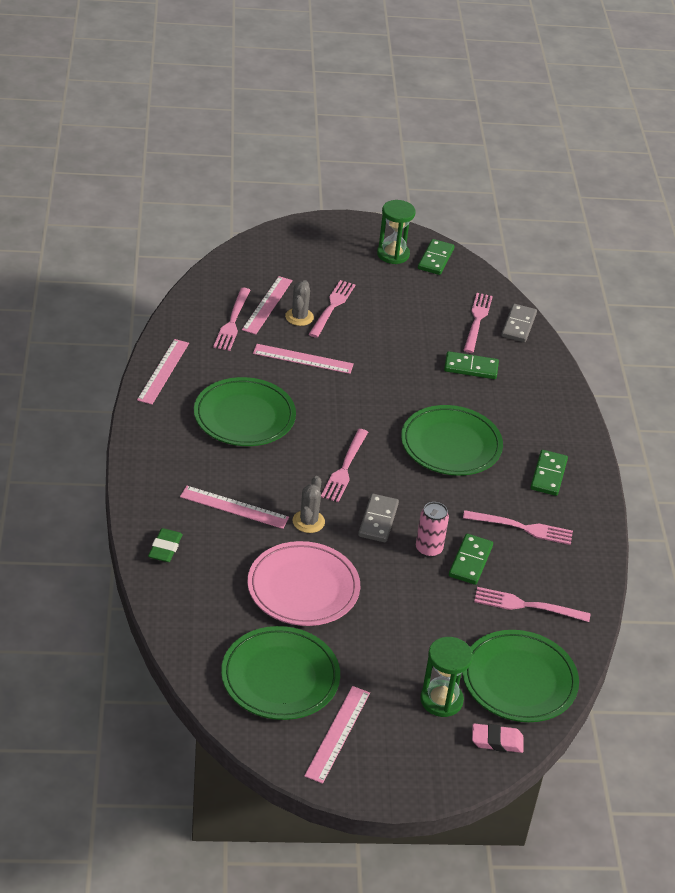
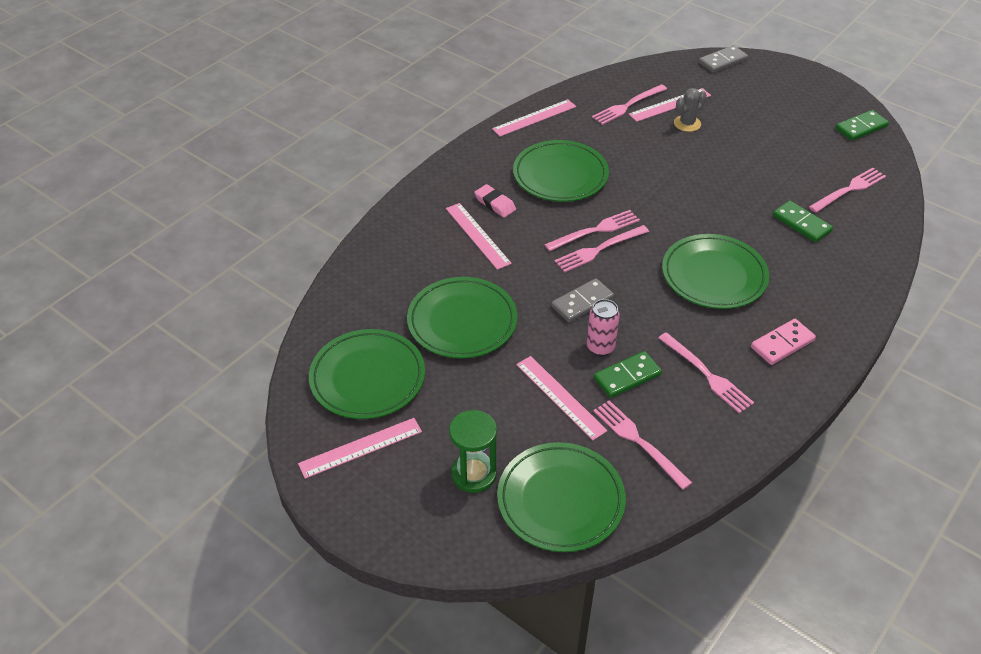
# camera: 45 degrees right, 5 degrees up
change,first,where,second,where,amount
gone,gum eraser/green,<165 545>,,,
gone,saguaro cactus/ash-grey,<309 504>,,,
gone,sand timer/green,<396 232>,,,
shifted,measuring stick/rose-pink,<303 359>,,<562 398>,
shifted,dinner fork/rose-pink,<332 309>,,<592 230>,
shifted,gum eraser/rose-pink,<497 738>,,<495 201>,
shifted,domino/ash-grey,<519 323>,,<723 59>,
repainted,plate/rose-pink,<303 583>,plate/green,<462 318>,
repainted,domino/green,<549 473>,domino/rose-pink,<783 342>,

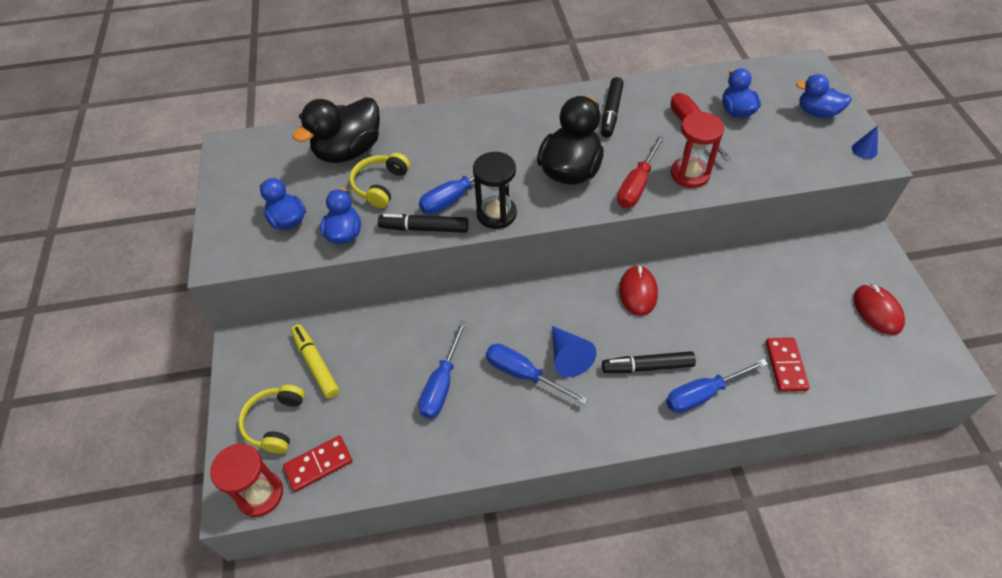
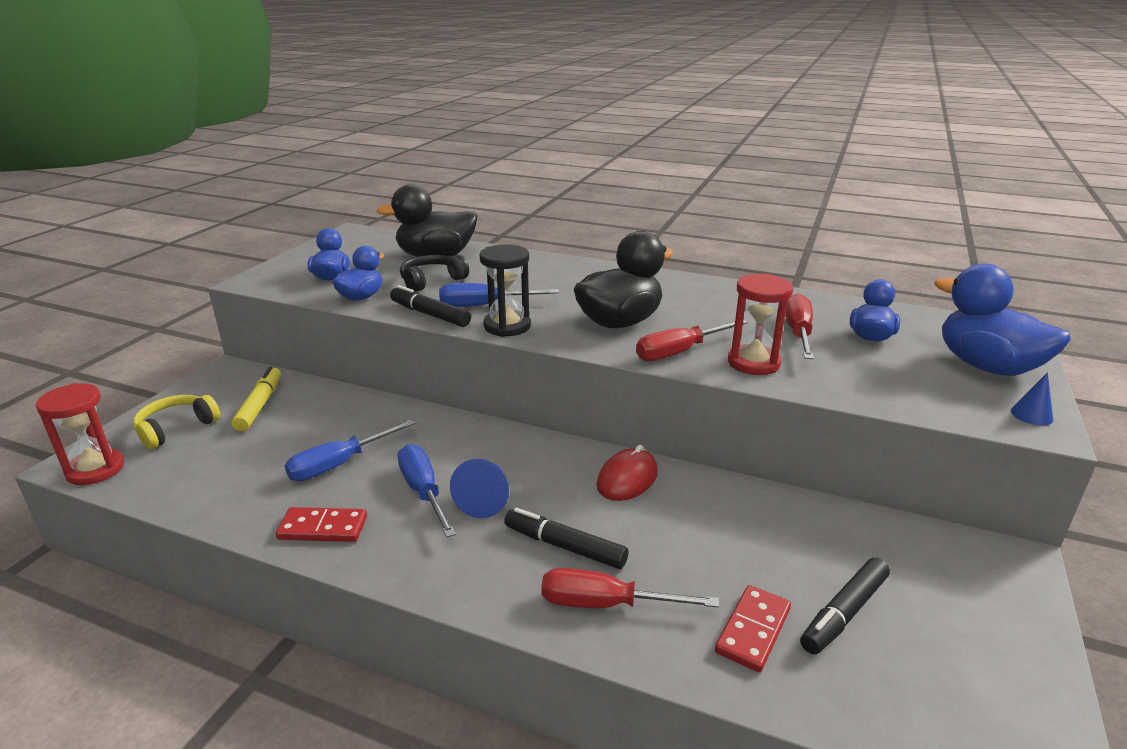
# camera: 30 degrees right, 25 degrees down
change,first,where,second,where,amount
gone,mouse/crimson,<879 309>,,,
shifted,domino/crimson,<317 464>,,<321 524>,
shifted,marker pen/ebony,<612 107>,,<845 606>,
repainted,headphones/golden,<379 180>,headphones/ebony,<434 273>,
repainted,hand screwdriver/royal blue,<717 386>,hand screwdriver/crimson,<630 588>,
scaled,rubber duck/royal blue,<824 96>,,<1002 320>,x1.68

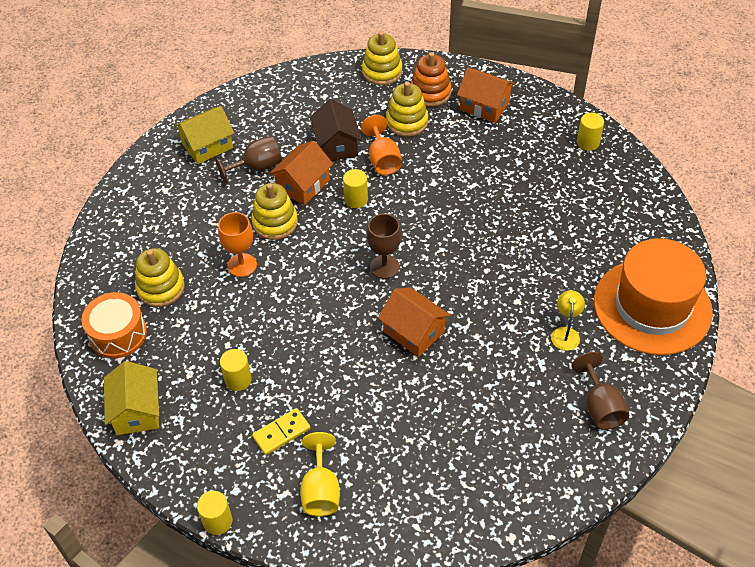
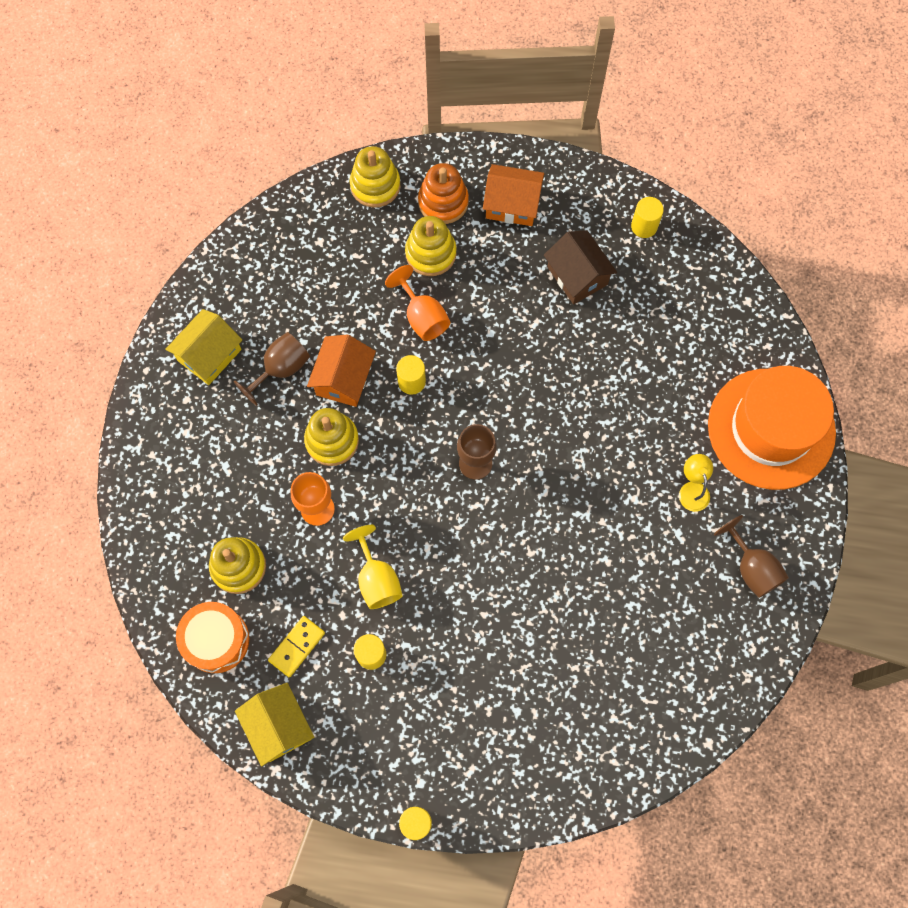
# camera: 20 degrees left, 20 degrees up
change,first,where,second,where,amount
gone,toy house/bright orange,<414 322>,,,
shifted,domino/golden,<281 431>,,<296 646>,
shifted,goblet/golden,<320 474>,,<373 567>,
shifted,toy house/brown,<336 130>,,<580 267>,

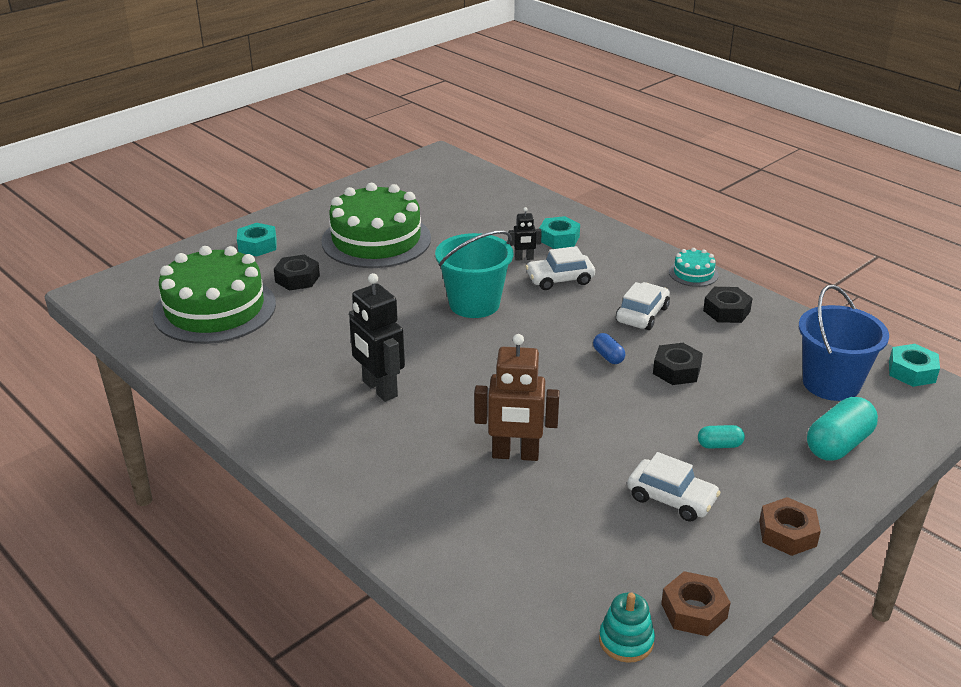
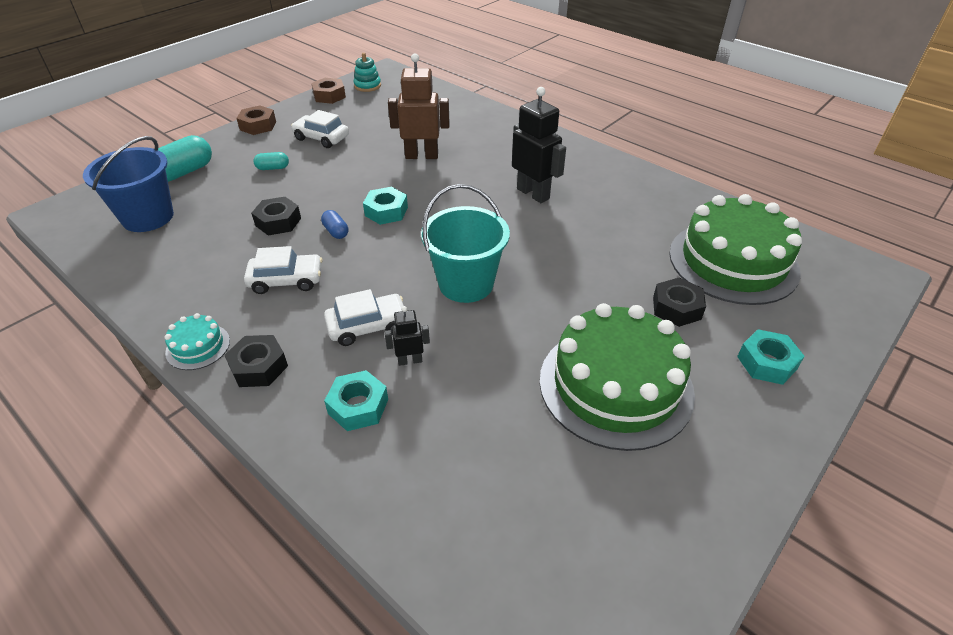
# camera: 175 degrees right, 10 degrees up
change,first,where,second,where,amount
shifted,hexagon nut/ebony,<728 305>,,<256 361>,
shifted,hexagon nut/turquoise,<914 365>,,<385 206>,
rotated,car/white,<643 306>,,<283 270>,120 degrees counterclockwise

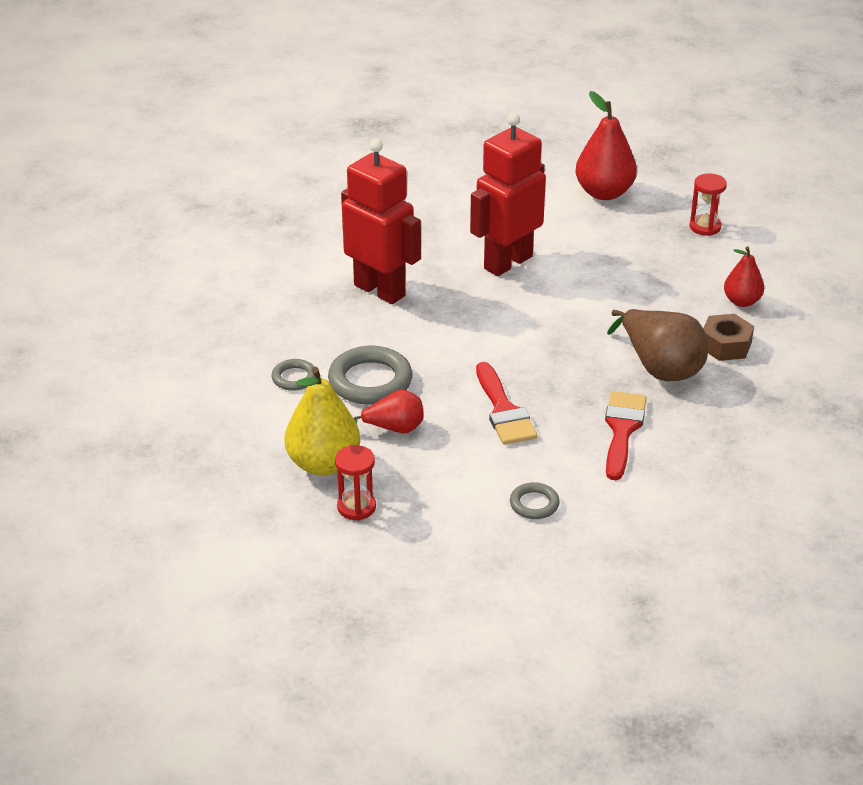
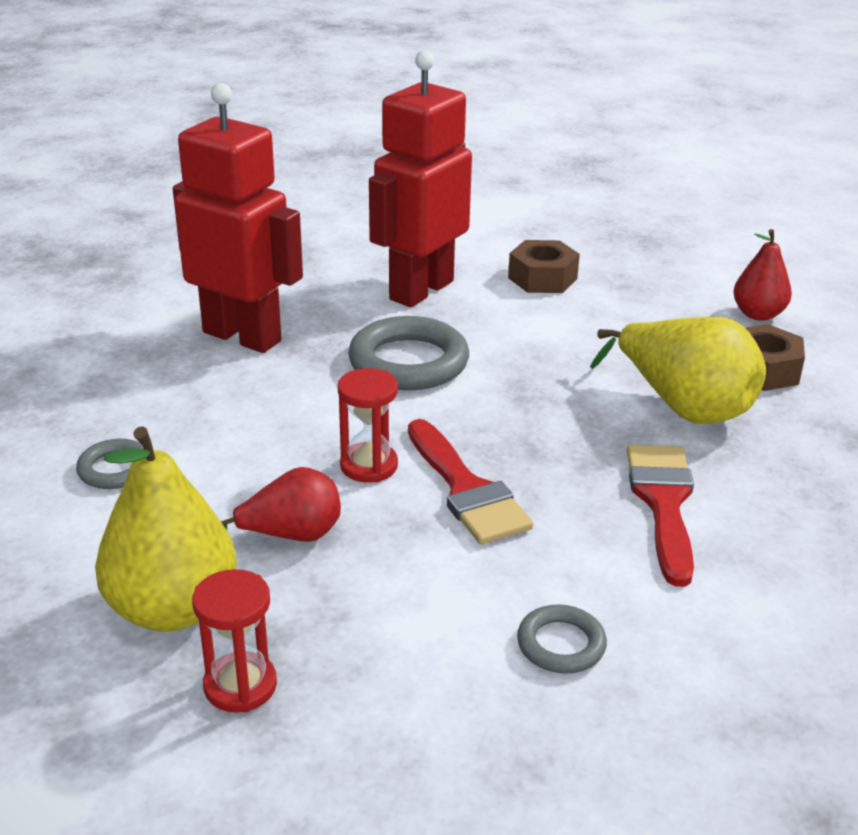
# camera: 10 degrees left, 5 degrees down
change,first,where,second,where,amount
gone,pear/crimson,<606 145>,,,
new,,,hexagon nut/brown,<544 266>,
shifted,ring/ash-grey,<370 375>,,<408 353>,
shifted,sand timer/crimson,<708 204>,,<368 425>,
repainted,pear/brown,<657 345>,pear/golden,<678 370>,

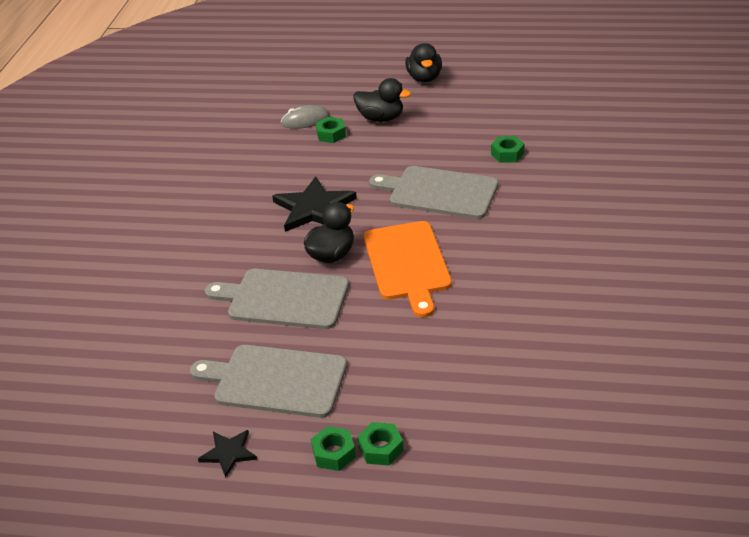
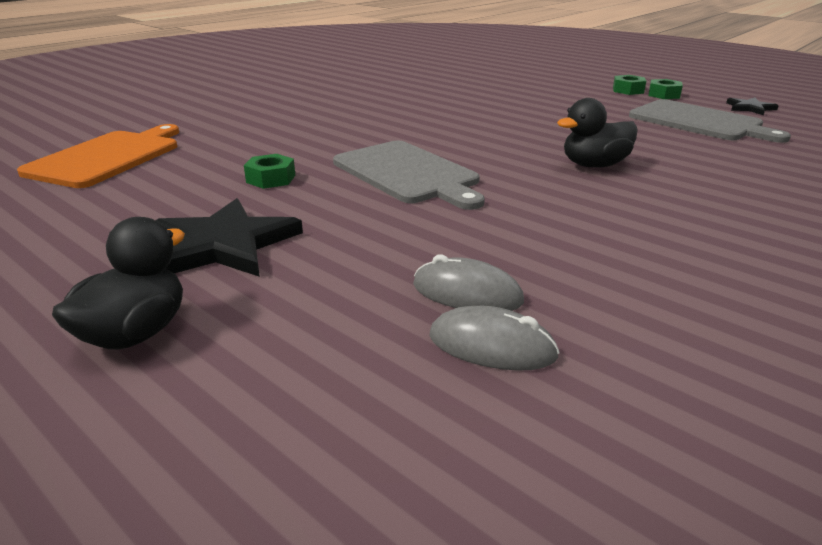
# camera: 150 degrees left, 10 degrees down
change,first,where,second,where,amount
gone,chopping board/ash-grey,<277 299>,,,
gone,rubber duck/ebony,<382 100>,,,
shifted,star shape/ebony,<314 204>,,<229 237>,
shifted,chopping board/bright orange,<408 269>,,<98 156>,
swapped,hexagon nut/green,<331 130>,mouse/ash-grey,<468 282>,

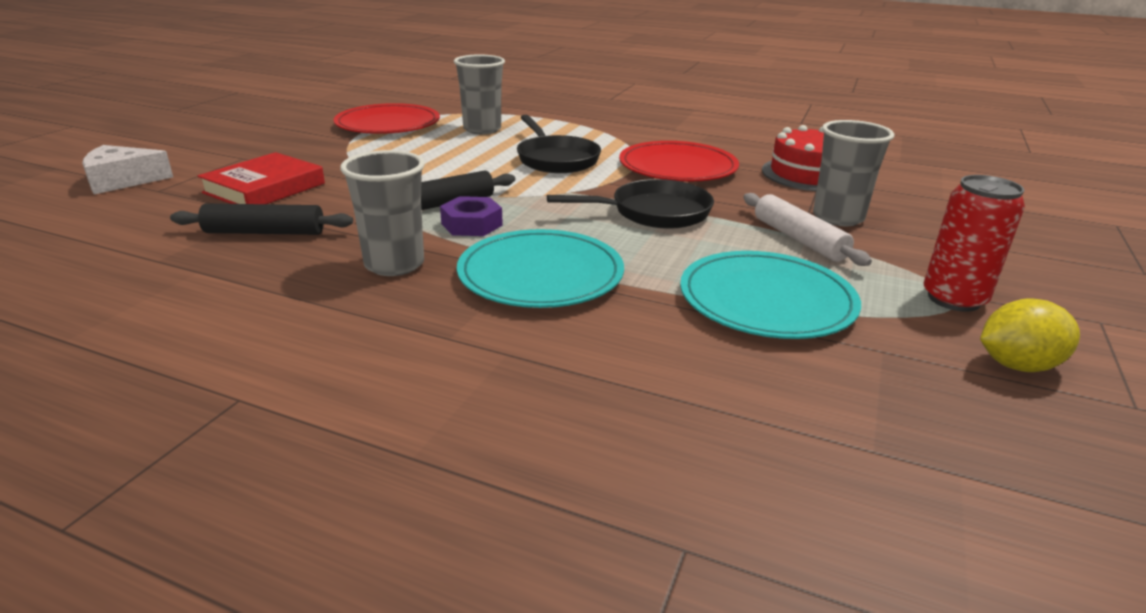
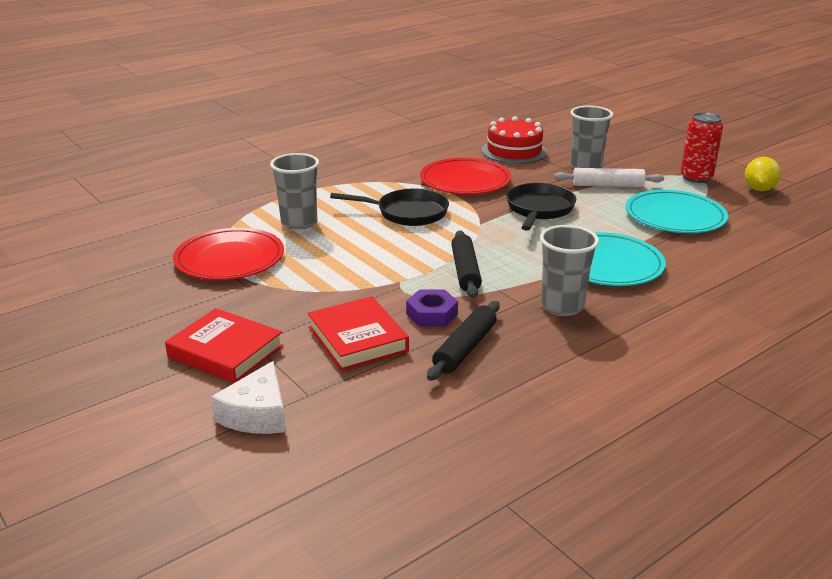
# camera: 60 degrees left, 0 degrees up
change,first,where,second,where,amount
new,,,hardback/crimson,<224 345>,
shifted,hexagon nut/royal purple,<471 216>,,<432 308>,

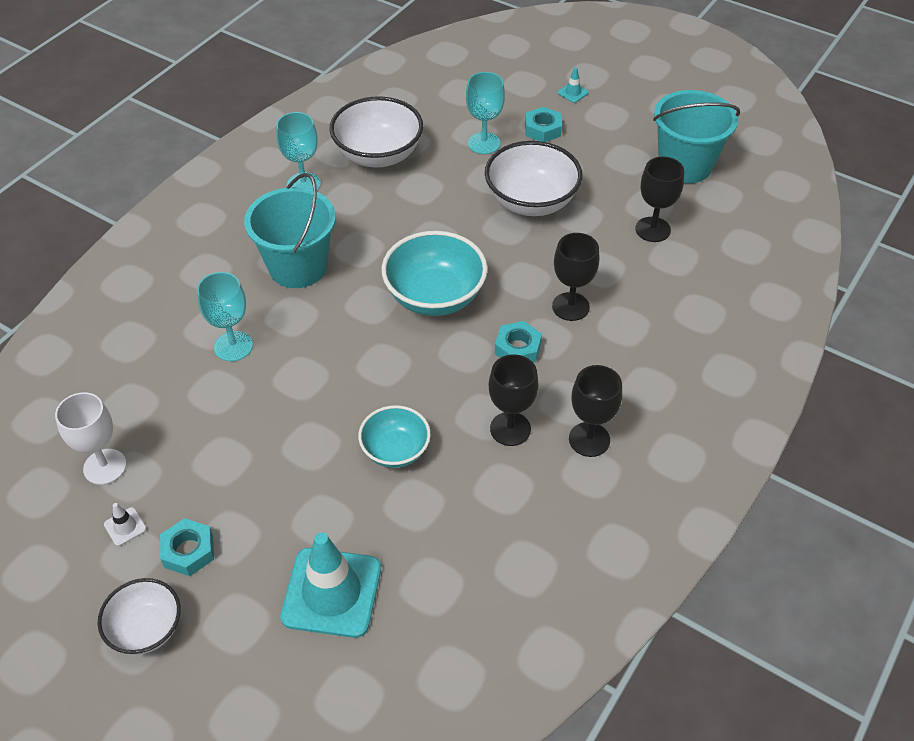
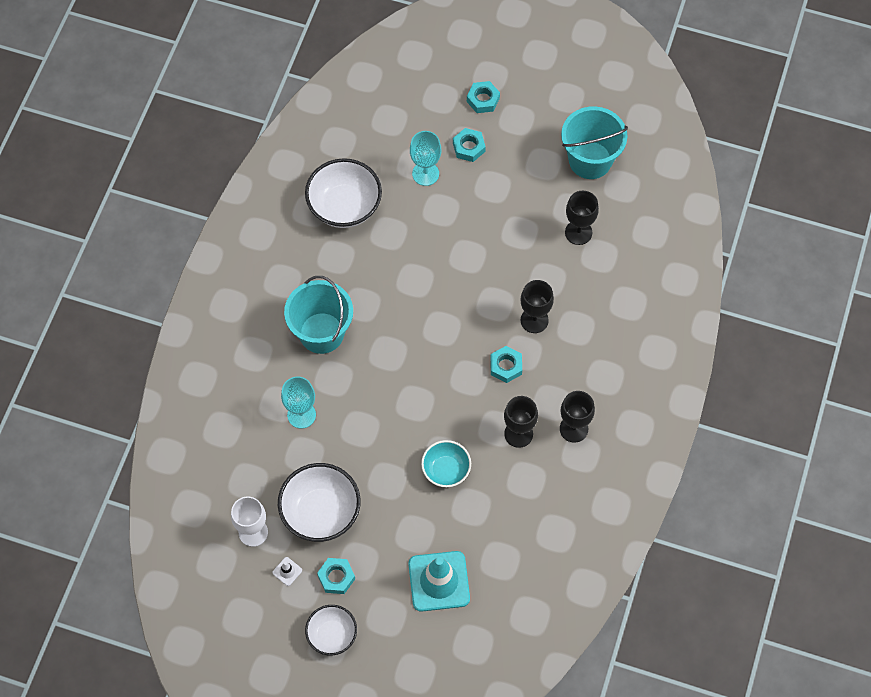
# camera: 15 degrees left, 15 degrees up
change,first,where,second,where,amount
gone,goblet/turquoise,<298 151>,,,
gone,deep dish/turquoise,<434 273>,,,
shifted,deep dish/white,<533 178>,,<319 502>,
swapped,traffic cone/turquoise,<573 85>,hexagon nut/turquoise,<483 97>,

